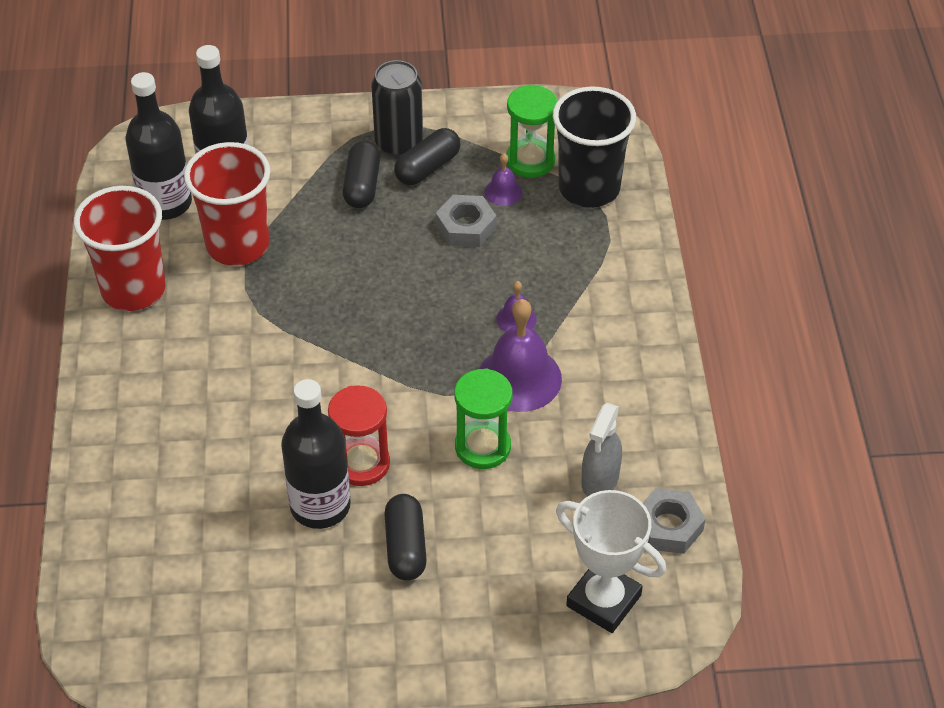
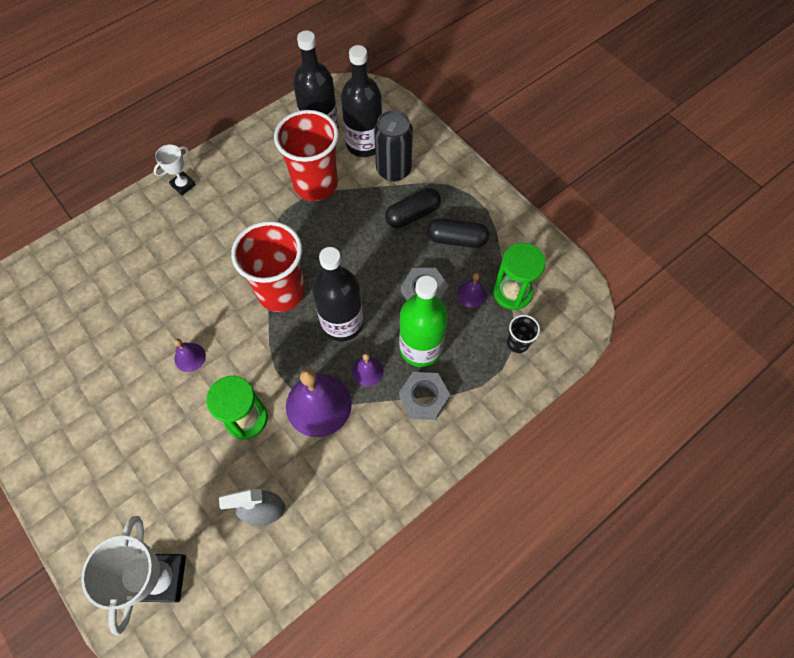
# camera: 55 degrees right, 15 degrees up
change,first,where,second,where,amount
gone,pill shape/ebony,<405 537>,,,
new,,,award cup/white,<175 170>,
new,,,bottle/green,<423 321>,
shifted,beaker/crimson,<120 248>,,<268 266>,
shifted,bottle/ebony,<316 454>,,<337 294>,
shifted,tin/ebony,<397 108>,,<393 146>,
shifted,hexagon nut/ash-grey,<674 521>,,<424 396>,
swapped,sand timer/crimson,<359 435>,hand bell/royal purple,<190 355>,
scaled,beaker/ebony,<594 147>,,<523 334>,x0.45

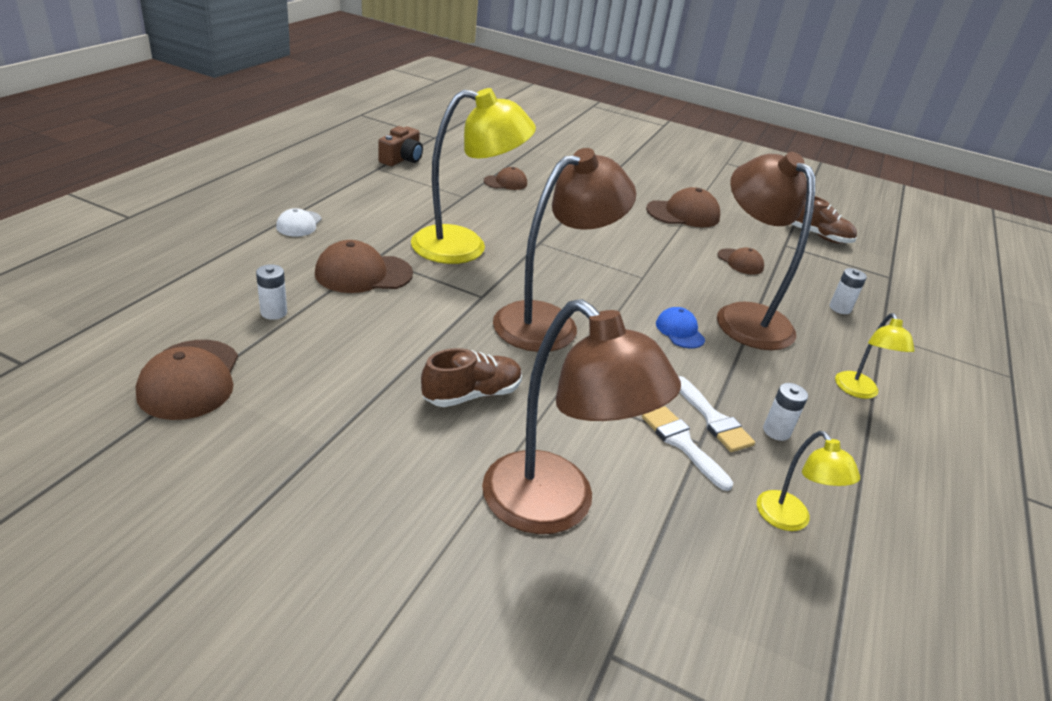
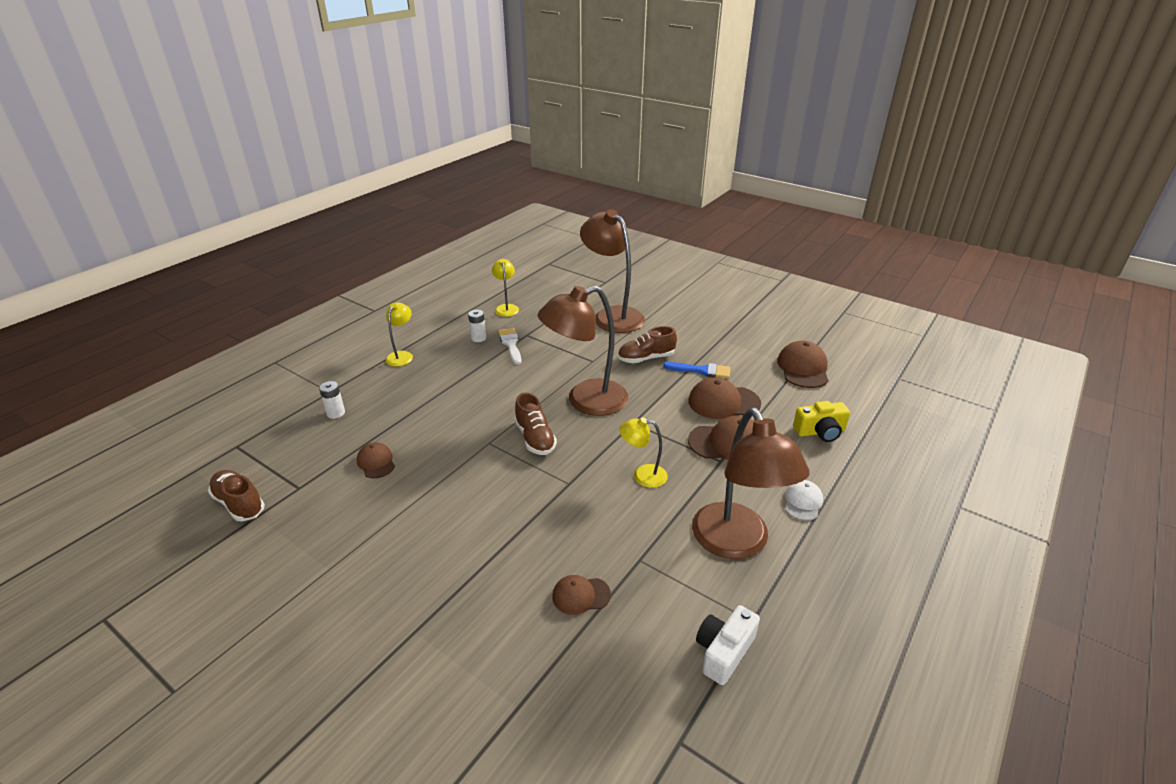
# camera: 165 degrees left, 0 degrees up
change,first,where,second,where,amount
gone,battery/white,<271 292>,,,
gone,paintbrush/white,<687 448>,,,
gone,baseball cap/royal blue,<680 328>,,,
new,,,sneaker/brown,<535 424>,
new,,,paintbrush/royal blue,<696 370>,
new,,,compact camera/golden,<821 421>,
shifted,baseball cap/brown,<683 207>,,<725 398>,
shifted,desk lamp/brown,<766 251>,,<751 483>,
repainted,compact camera/brown,<400 146>,compact camera/white,<728 645>,
scaled,desk lamp/golden,<473 176>,,<643 453>,x0.49

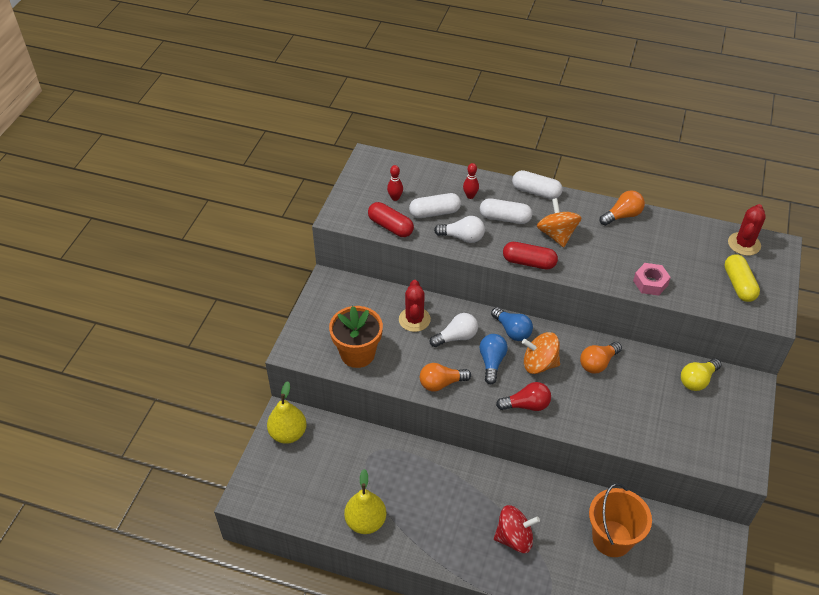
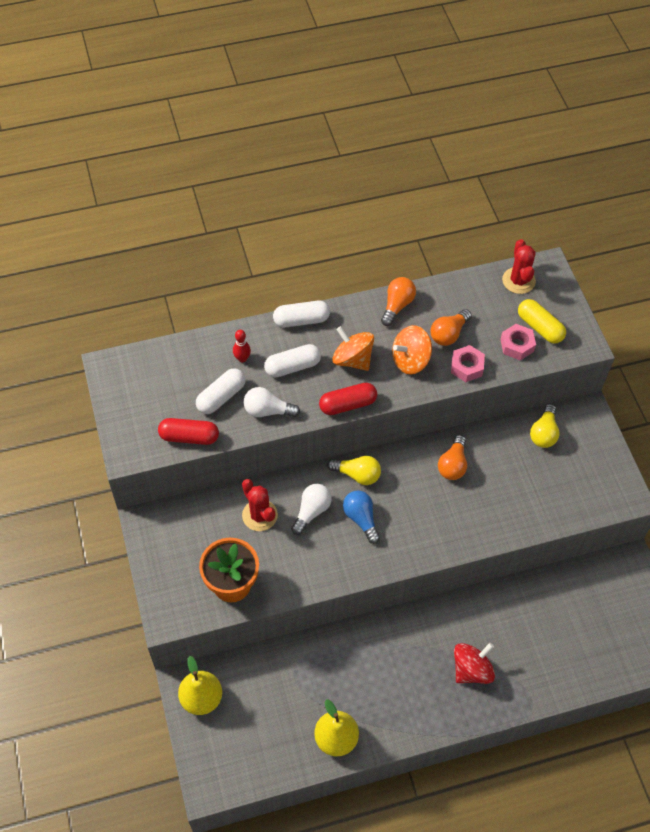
# camera: 35 degrees left, 10 degrees up
change,first,where,second,where,amount
gone,tenpin/crimson,<395 183>,,,
gone,light bulb/crimson,<523 396>,,,
gone,bucket/bright orange,<620 520>,,,
new,,,hexagon nut/rose-pink,<518 342>,
shifted,light bulb/bright orange,<445 377>,,<451 327>,
shifted,spinning top/bright orange,<541 353>,,<412 349>,
repainted,light bulb/royal blue,<512 324>,light bulb/golden,<354 470>,
rotated,light bulb/white,<459 229>,,<271 402>,150 degrees counterclockwise

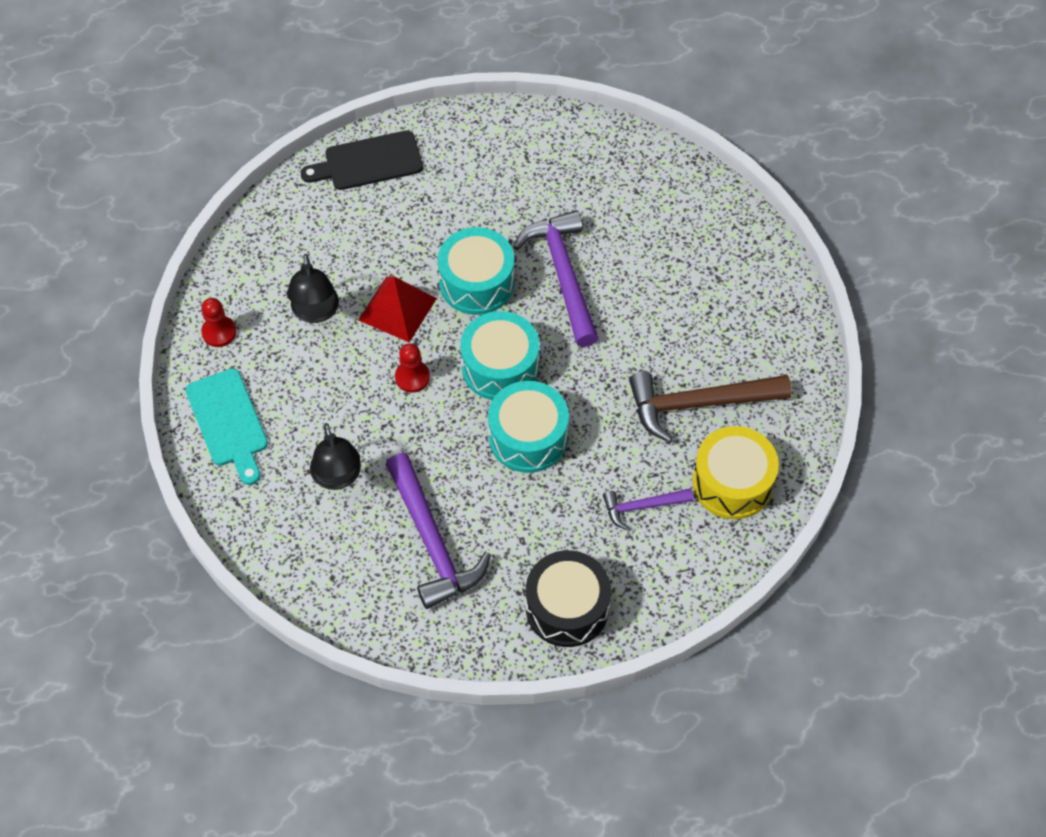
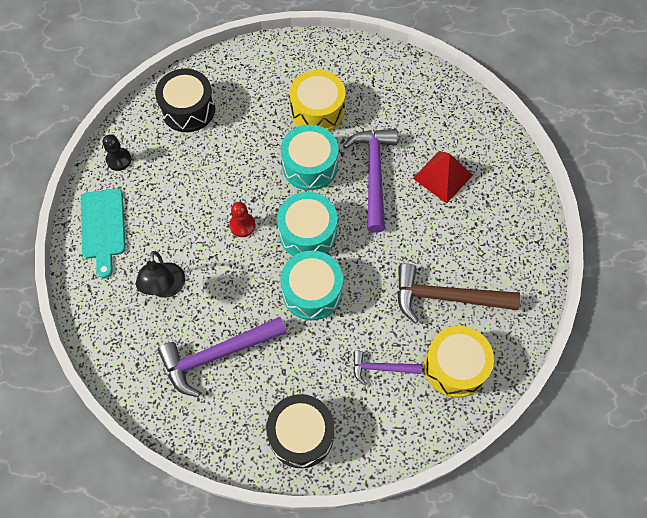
# camera: 15 degrees right, 5 degrees up
change,first,where,second,where,amount
gone,desk lamp/ebony,<313 288>,,,
gone,chopping board/ebony,<362 160>,,,
new,,,toy drum/ebony,<185 100>,
new,,,toy drum/golden,<317 100>,
shifted,solid pyramid/crimson,<397 309>,,<443 177>,
repainted,chess pawn/crimson,<218 322>,chess pawn/ebony,<117 152>,
rotated,claw hammer/royal purple,<438 531>,,<222 357>,75 degrees clockwise

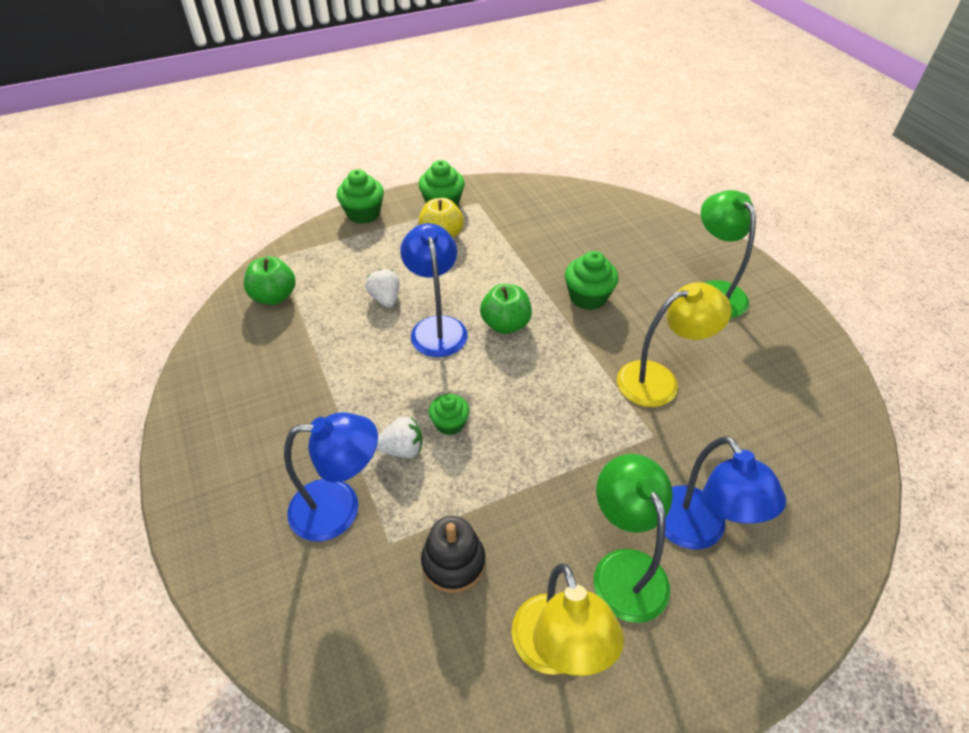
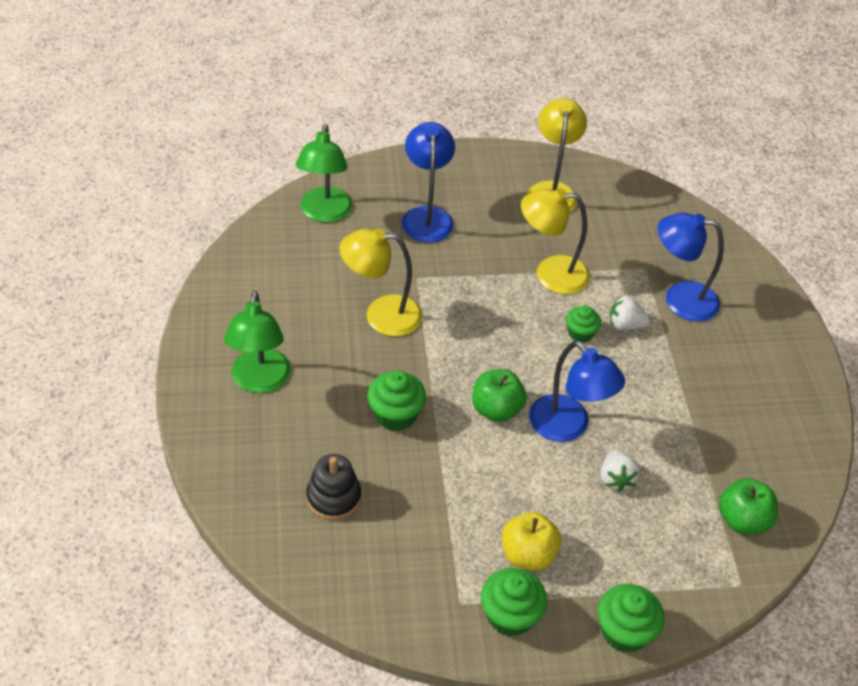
# camera: 165 degrees left, 0 degrees up
change,first,where,second,where,amount
new,,,desk lamp/golden,<555 241>,
shifted,stacking rings/ebony,<453 554>,,<333 487>,
shifted,desk lamp/green,<633 538>,,<324 173>,
rotated,desk lamp/royal blue,<434 290>,,<577 391>,45 degrees counterclockwise

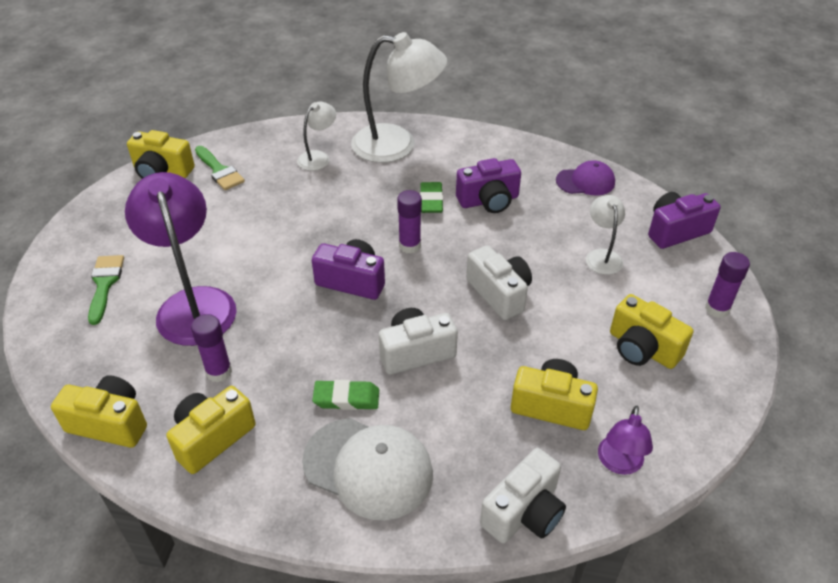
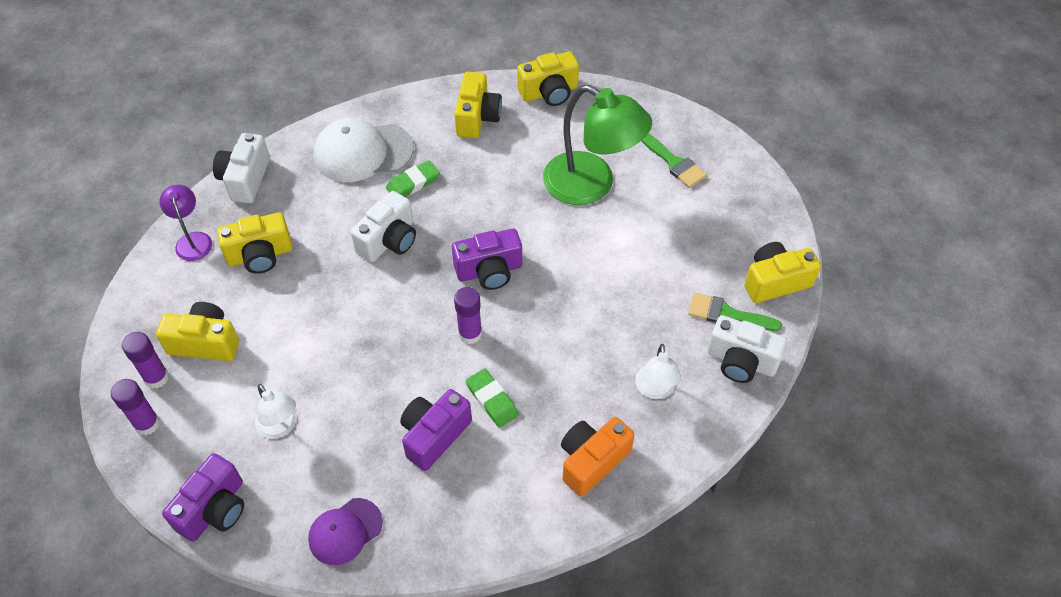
# camera: 145 degrees right, 10 degrees up
change,first,where,second,where,amount
shifted,stick of glue/royal purple,<211 348>,,<145 360>,
shifted,compact camera/white,<499 282>,,<747 349>,
swapped,desk lamp/white,<399 97>,compact camera/bright orange,<598 457>,
repainted,desk lamp/royal purple,<181 259>,desk lamp/green,<597 145>,

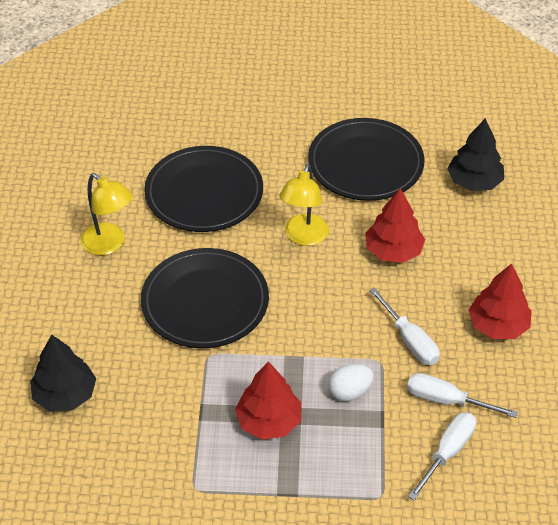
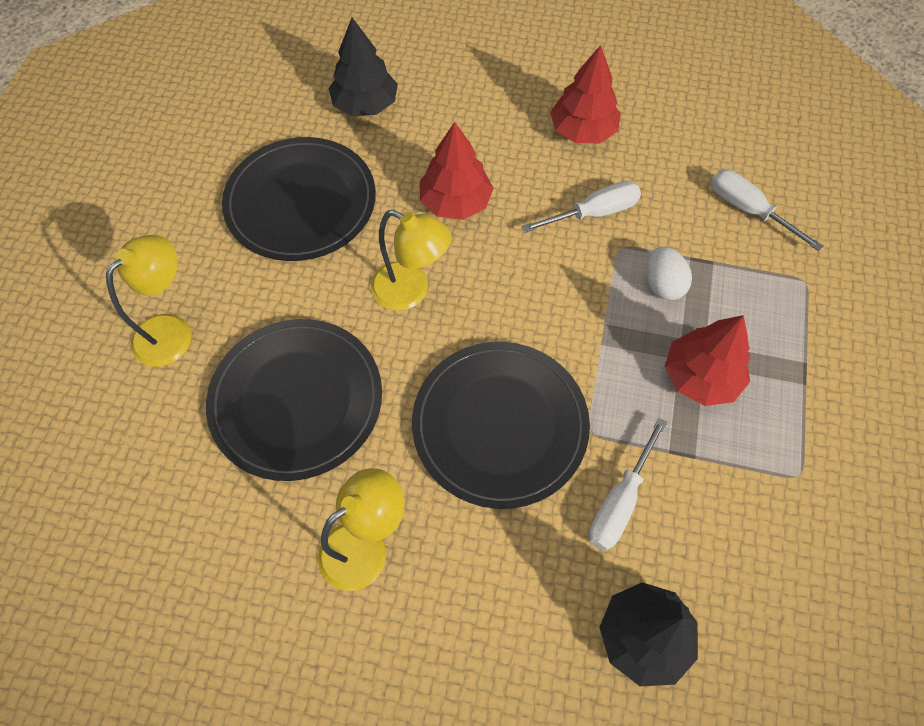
# camera: 80 degrees left, 15 degrees up
change,first,where,second,where,amount
new,,,desk lamp/golden,<149 301>,
shifted,hand screwdriver/white,<462 395>,,<628 484>,

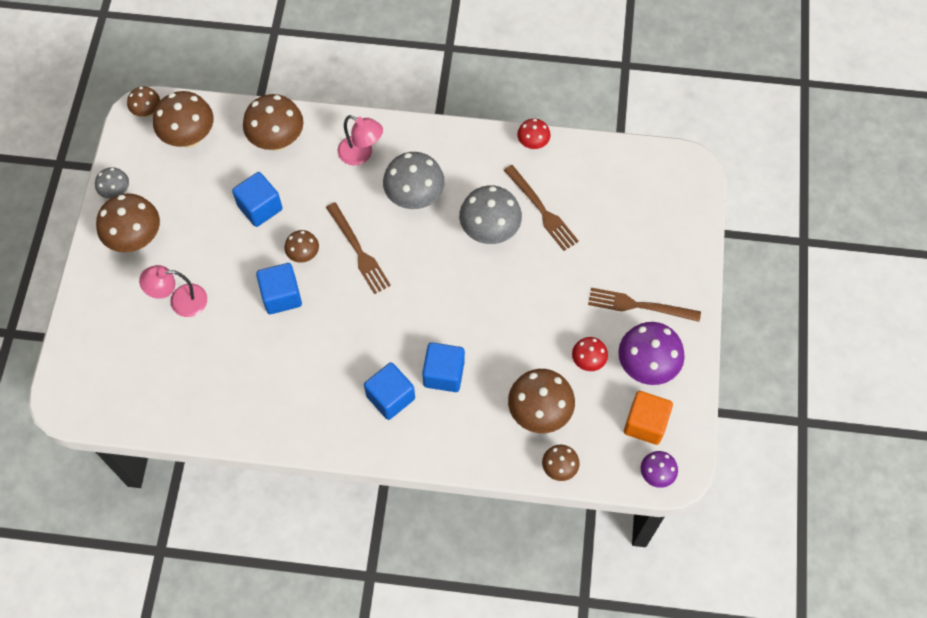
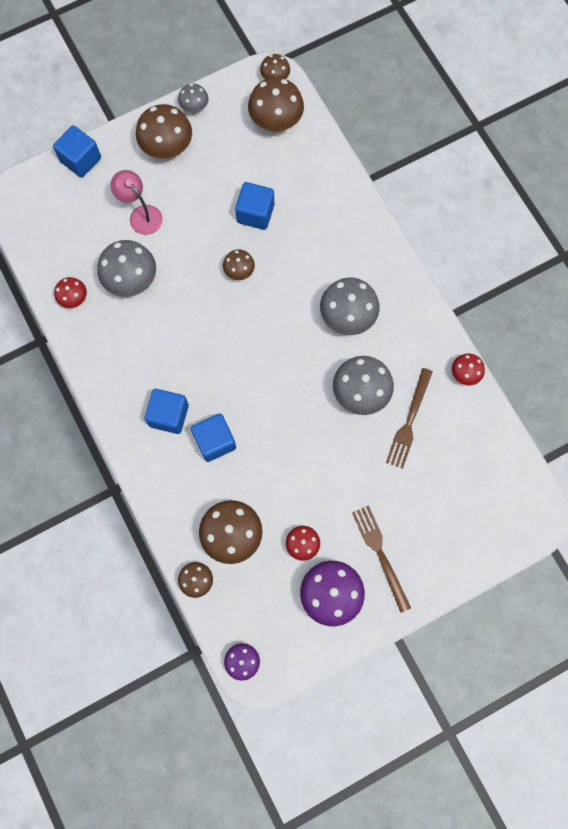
# camera: 55 degrees right, 10 degrees up
change,first,where,second,where,amount
gone,toadstool/brown,<273 122>,,,
gone,dinner fork/brown,<358 248>,,,
gone,desk lamp/rose-pink,<360 140>,,,
gone,solid cube/bright orange,<648 418>,,,
new,,,toadstool/crimson,<70 292>,
new,,,toadstool/ash-grey,<126 268>,
shifted,solid cube/royal blue,<279 288>,,<77 151>,

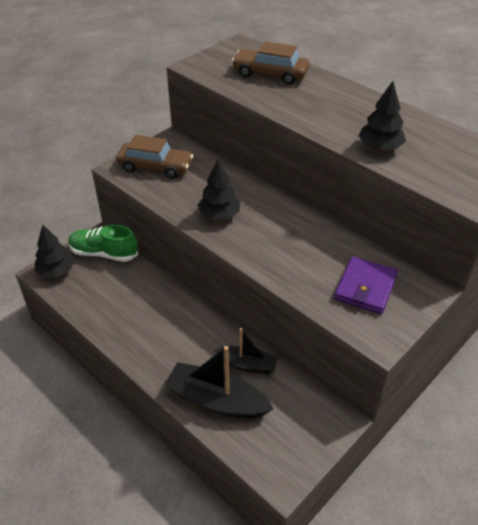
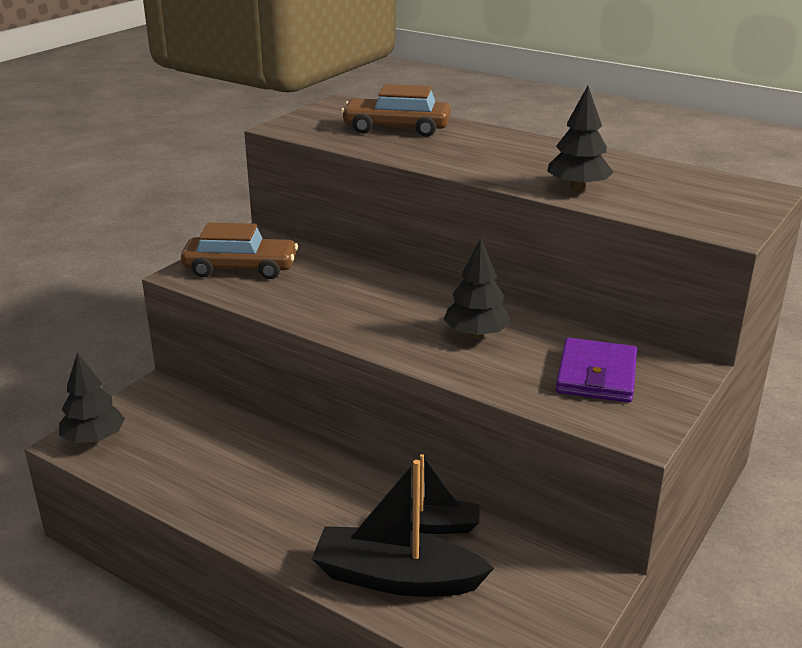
# camera: 10 degrees left, 15 degrees down
change,first,where,second,where,amount
gone,sneaker/green,<103 243>,,,
shifted,tree/ebony,<219 190>,,<477 288>,

